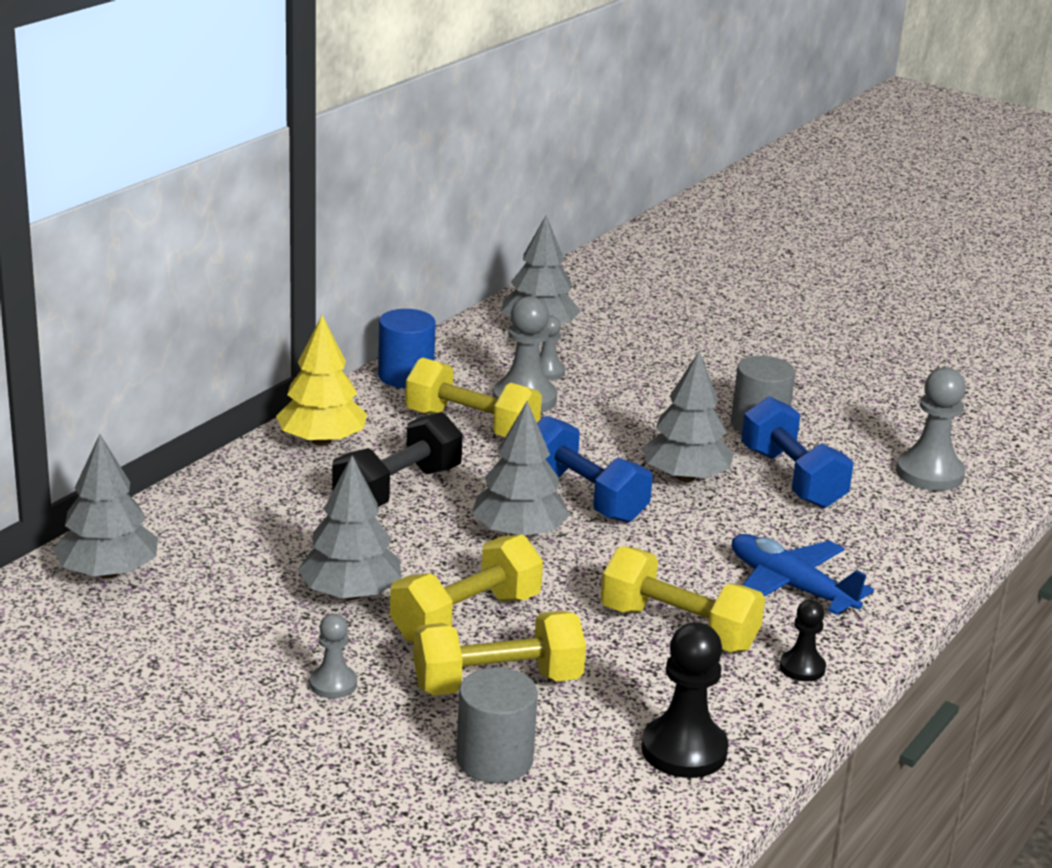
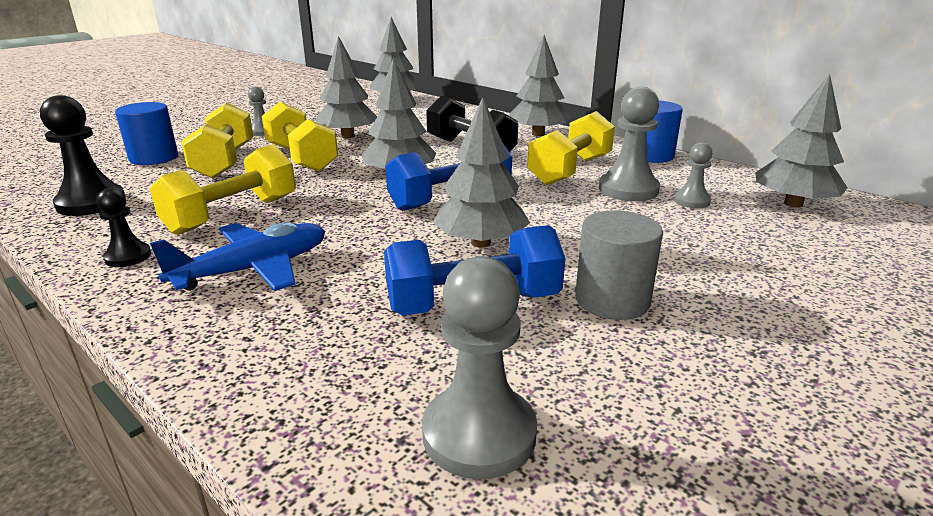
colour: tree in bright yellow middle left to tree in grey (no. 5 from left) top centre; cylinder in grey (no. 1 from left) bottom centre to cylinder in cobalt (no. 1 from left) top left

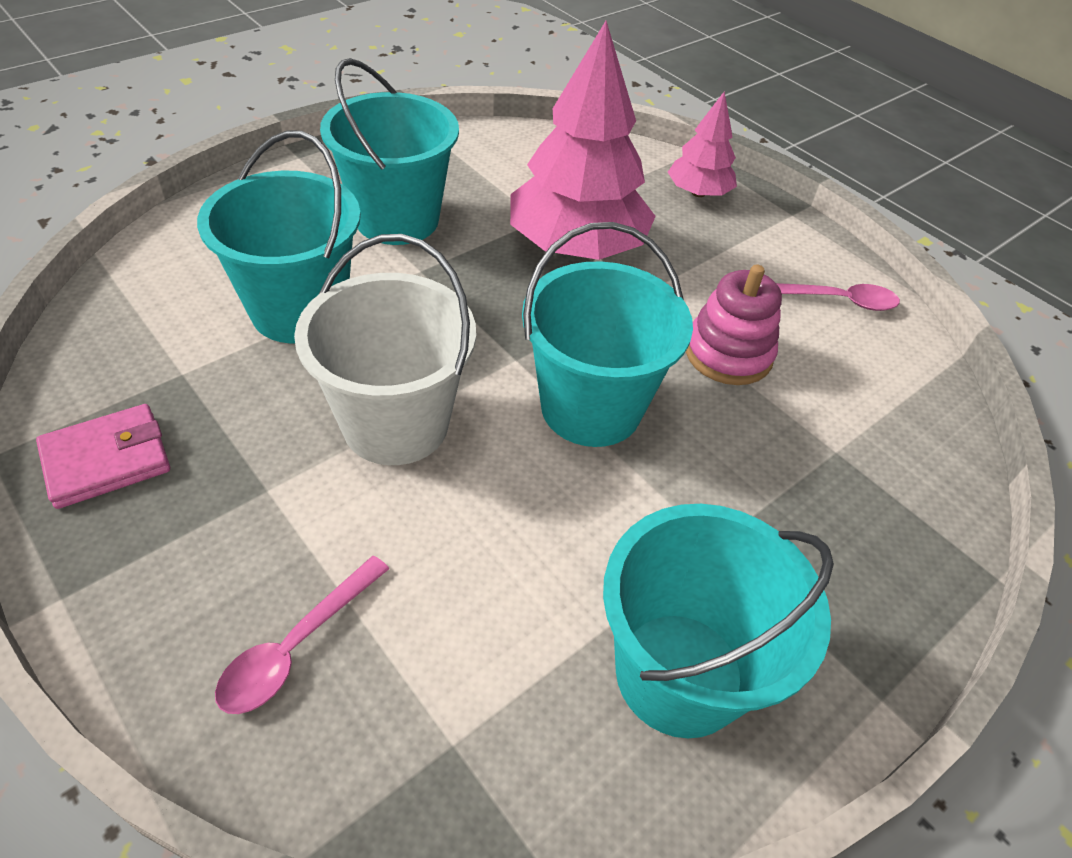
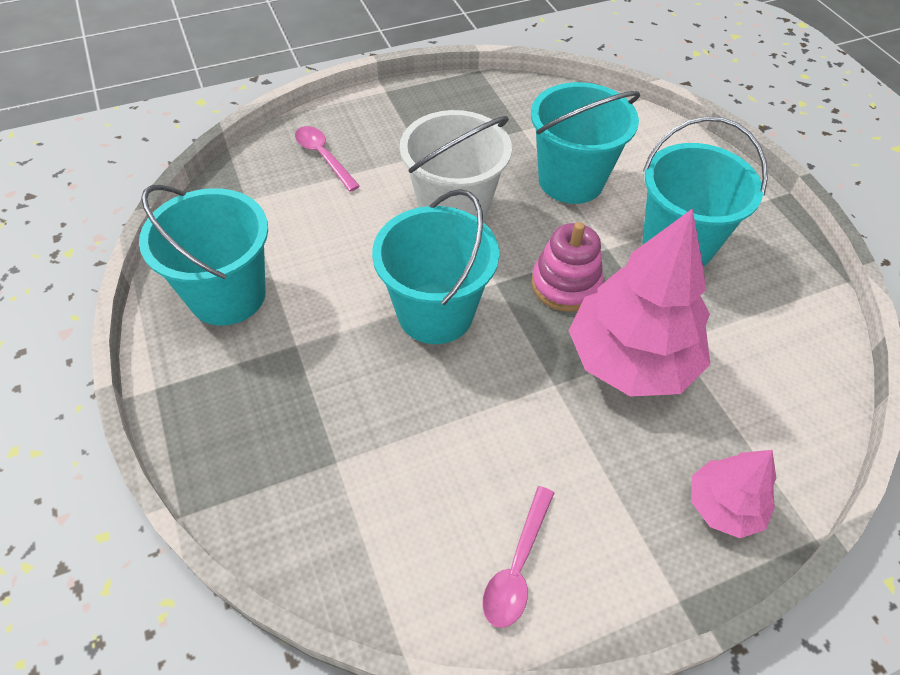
missing: wallet in pink middle left
relocated: stacking toy in pink middle right to centre

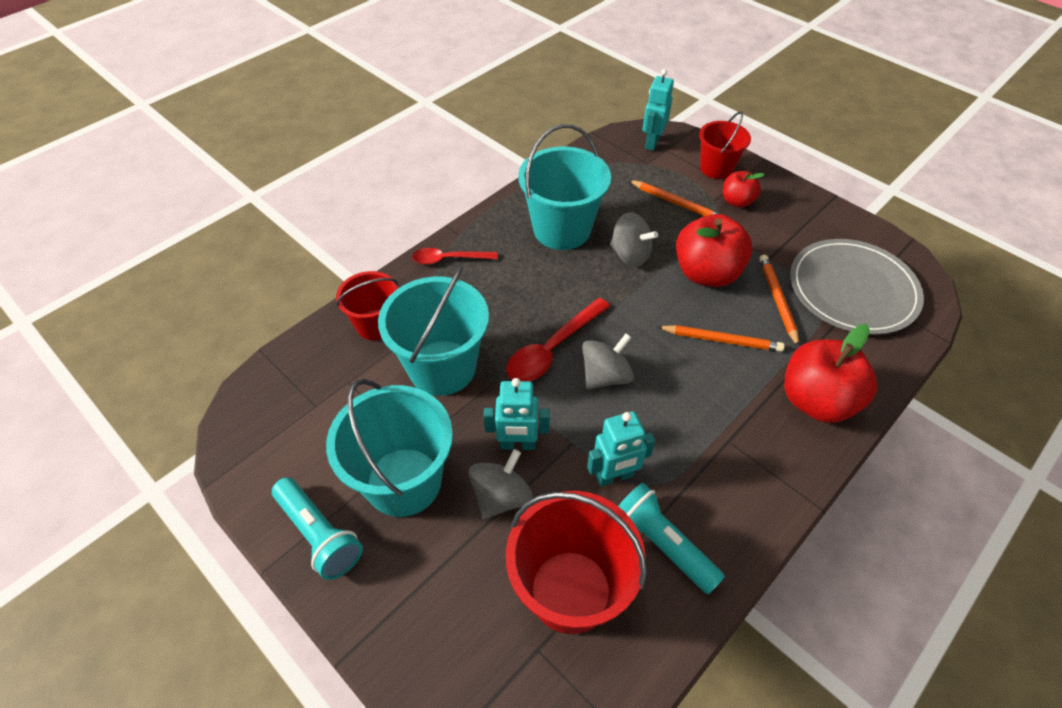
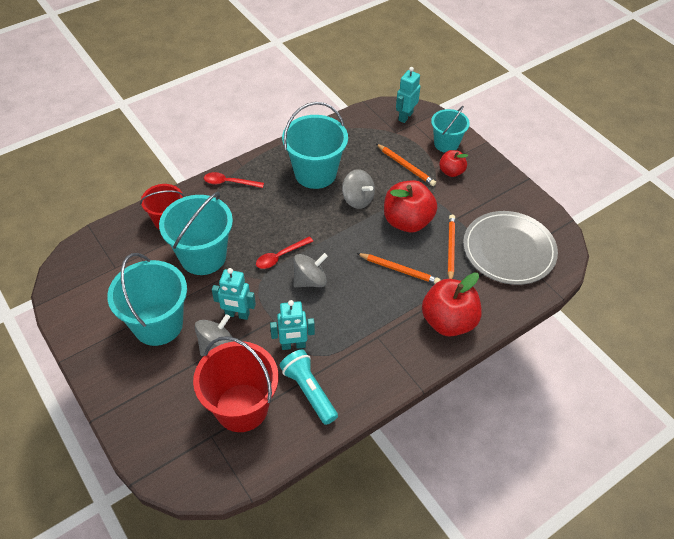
missing: torch in teal (no. 1 from left) bottom left
colour: bucket in crimson (no. 3 from left) top right to bucket in teal (no. 4 from left) top right
size: teaspoon in crimson (no. 2 from left) centre = centre x0.67

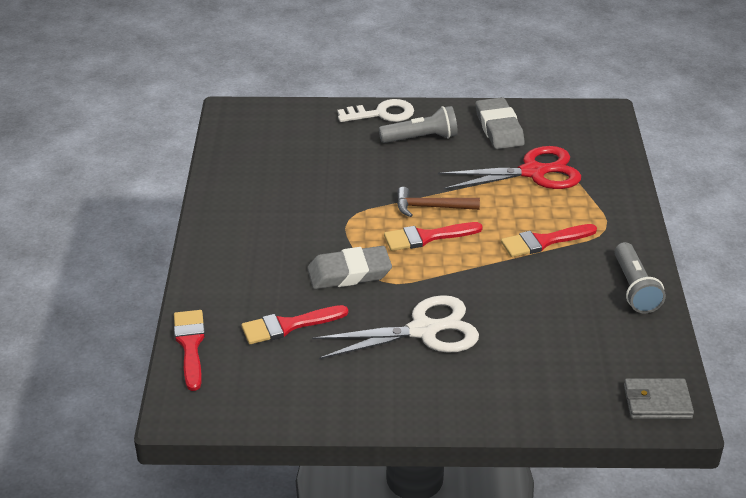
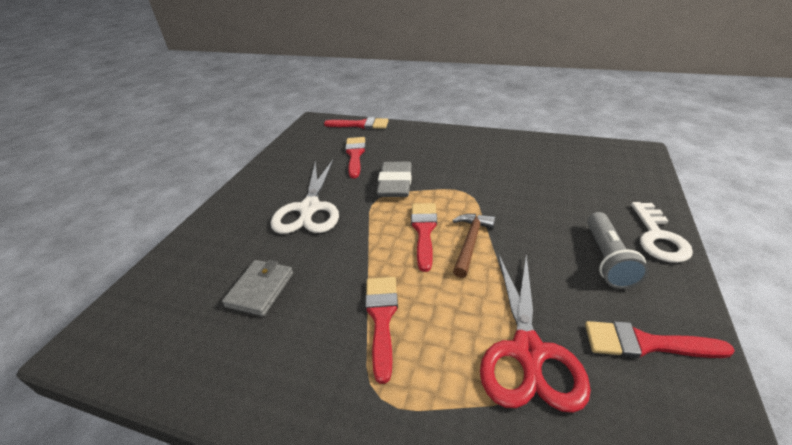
missing: torch in grey (no. 2 from left) middle right
relocated: wallet in grey bottom right to middle left
exchanged: gum eraser in grey (no. 2 from left) top right to paintbrush in crimson (no. 5 from left) bottom right

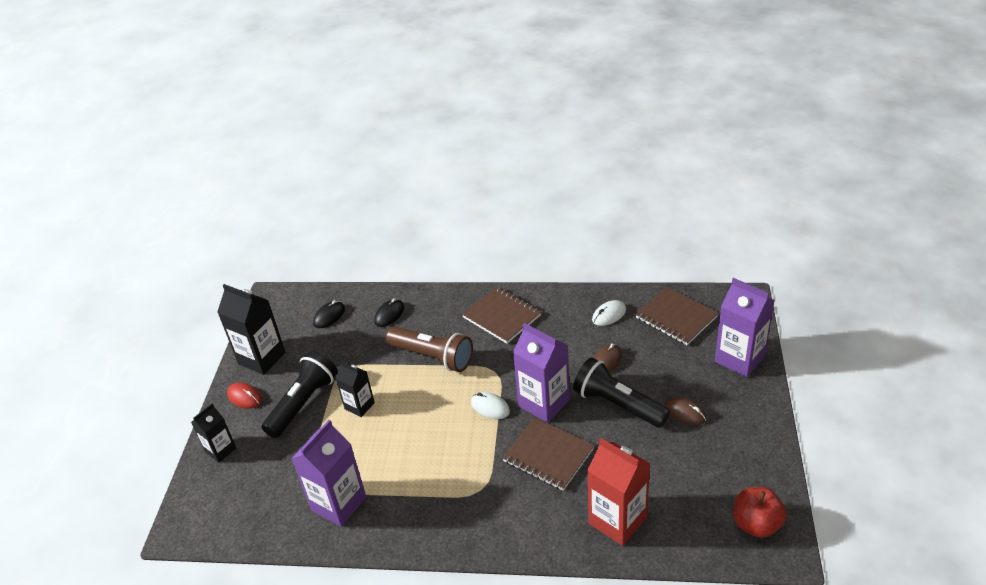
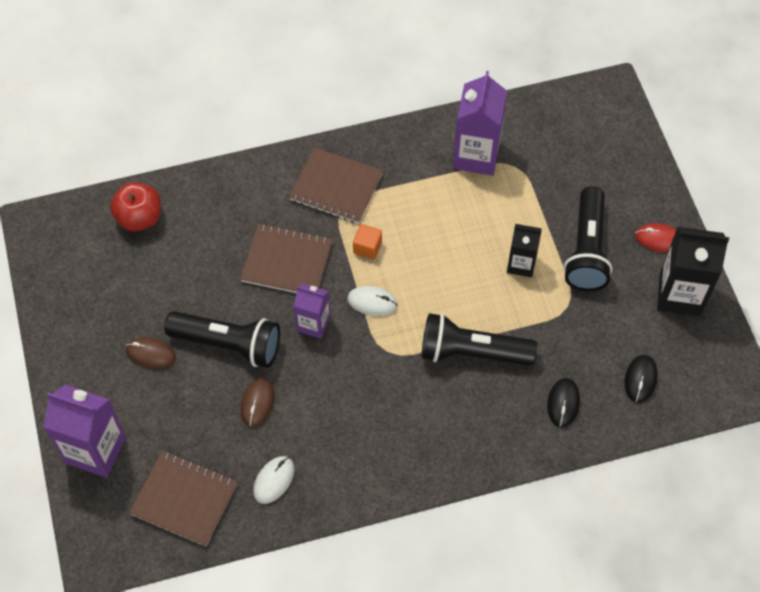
missing: juice carton in jet-black (no. 1 from left) bottom left; juice carton in crimson bottom centre
appeared: cube in orange centre
relocated: exercise book in brown (no. 1 from left in the first image) centre to exercise book in brown (no. 3 from left) top centre; apple fruit in crimson bottom right to middle left
colour: torch in brown centre to torch in jet-black (no. 2 from left) centre
size: juice carton in purple (no. 2 from left) centre = centre x0.60

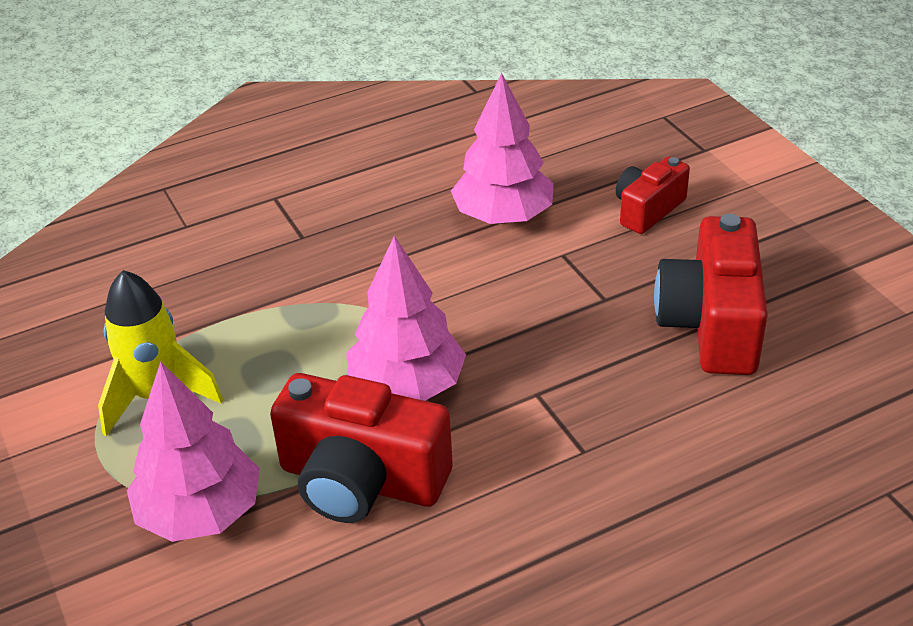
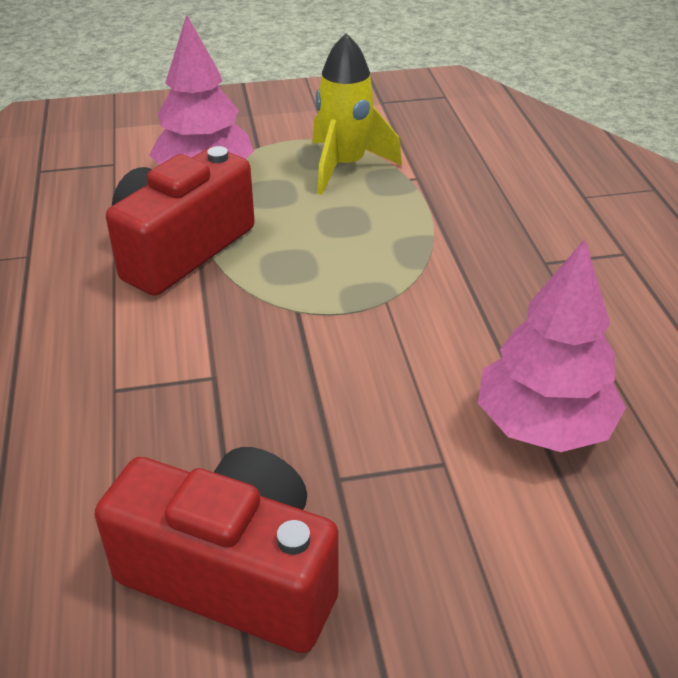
missing: tree in pink (no. 2 from left) centre; compact camera in crimson (no. 2 from left) top right

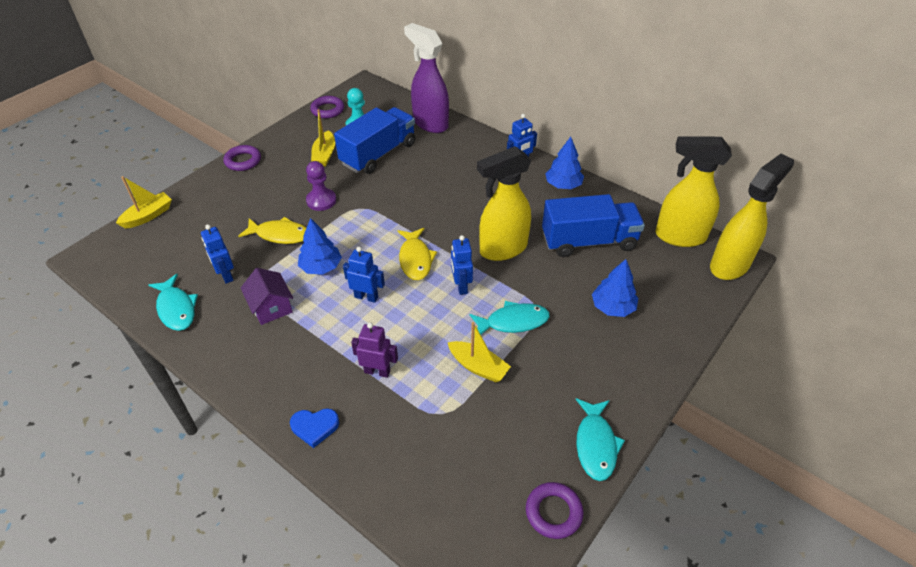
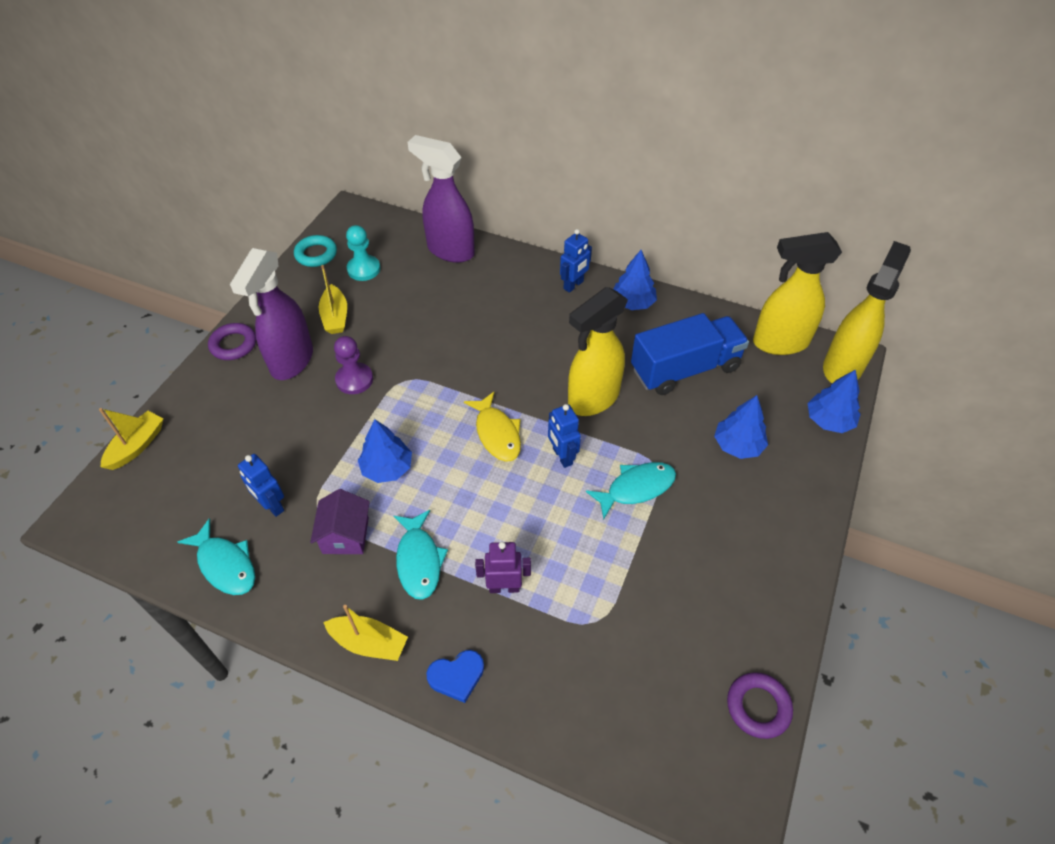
missing: toy fish in bright yellow (no. 1 from left) middle left; truck in cobalt (no. 1 from left) top centre; toy robot in cobalt (no. 2 from left) centre
appeared: spray cleaner in purple (no. 1 from left) middle left; tree in cobalt (no. 4 from left) middle right
relocated: sailboat in bright yellow (no. 3 from left) centre to bottom centre; toy fish in teal (no. 3 from left in the first image) bottom centre to toy fish in teal (no. 2 from left) centre
colour: ring in purple (no. 2 from left) top centre to ring in teal top left
spun: cottage in purple middle left = middle left 45 degrees clockwise

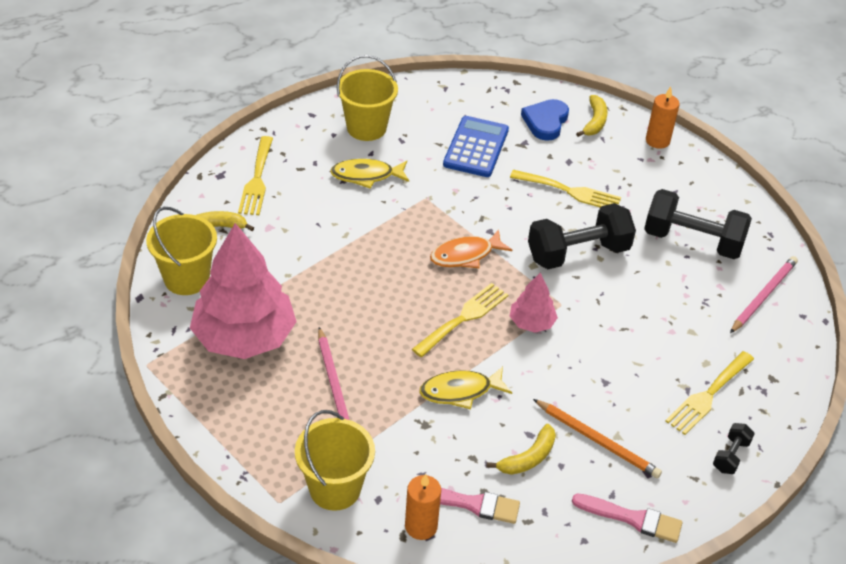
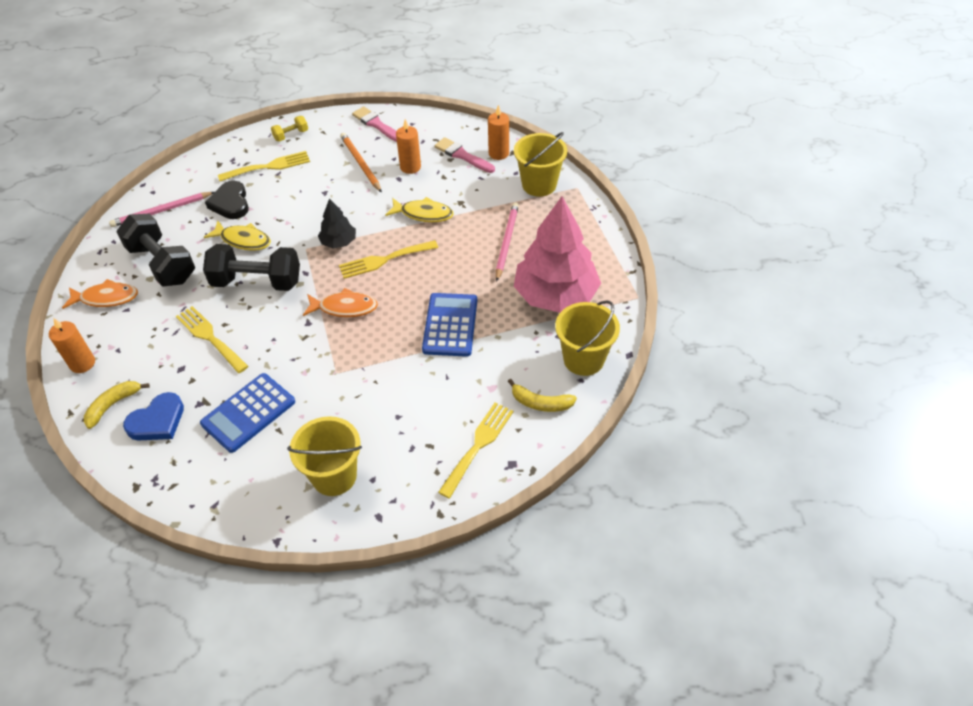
appeared: toy fish in orange (no. 1 from left) middle left; heart shape in jet-black top left; pocket calculator in cobalt (no. 2 from left) centre
relocated: toy fish in bright yellow (no. 1 from left) top centre to top left
exchanged: toy banana in bright yellow (no. 2 from left) bottom centre to pillar candle in orange (no. 2 from left) top centre
colour: tree in pink (no. 2 from left) centre to tree in jet-black top centre; free weight in jet-black (no. 3 from left) bottom right to free weight in bright yellow top left

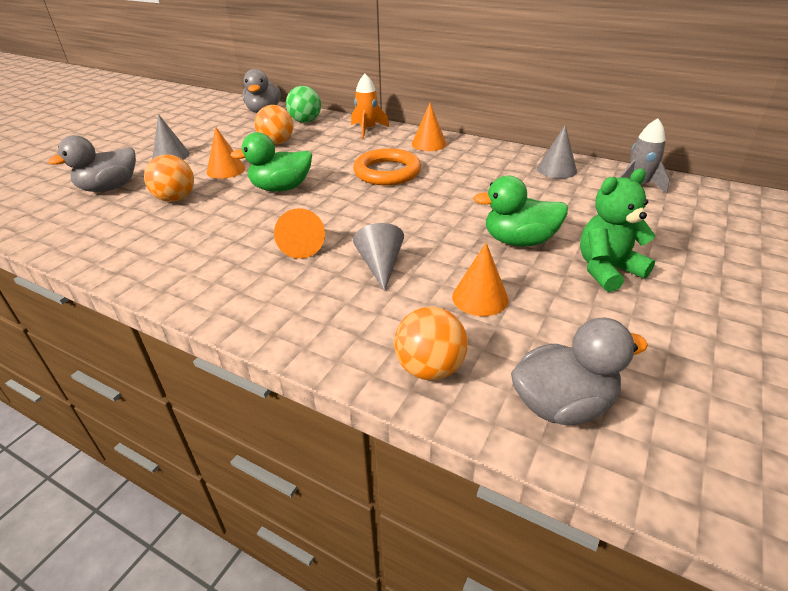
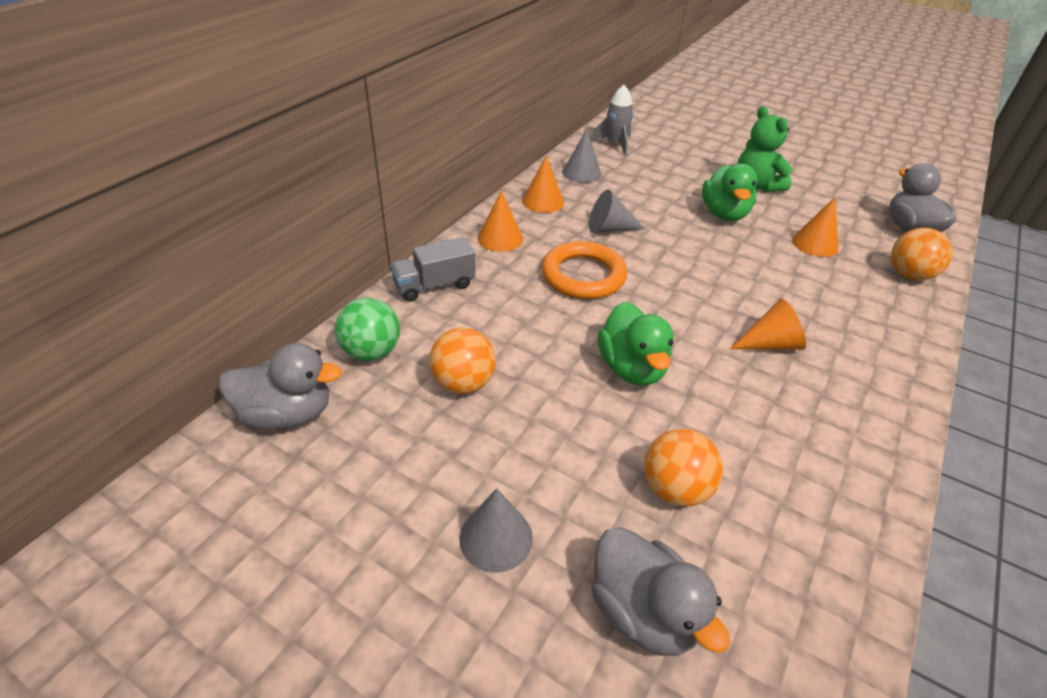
relocated: cone shape in orange (no. 1 from left in the first image) top left to cone shape in orange (no. 2 from left) top centre; cone shape in grey (no. 2 from left in the first image) centre to cone shape in grey (no. 3 from left) top centre
exchanged: toy rocket in orange top centre to truck in grey centre

